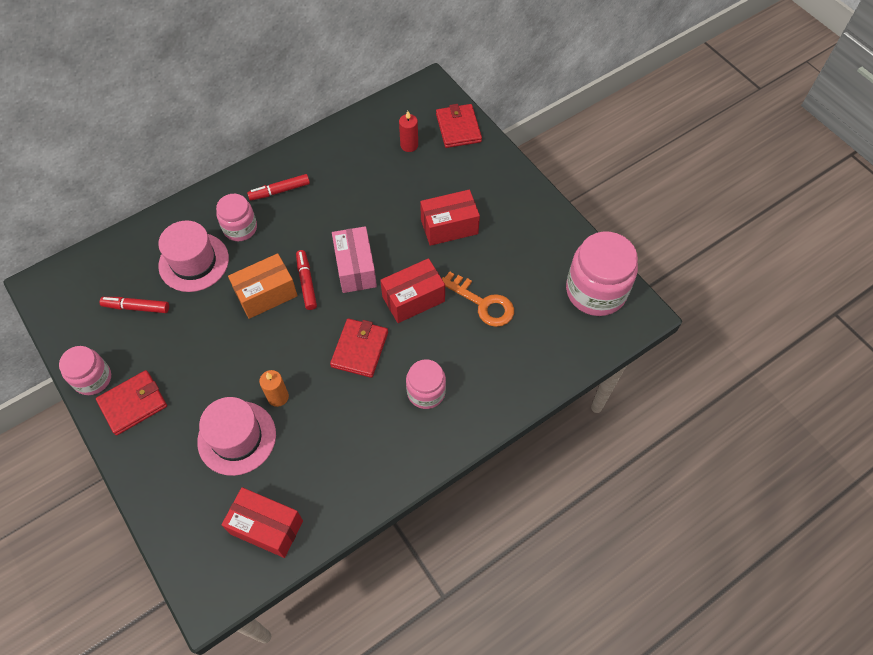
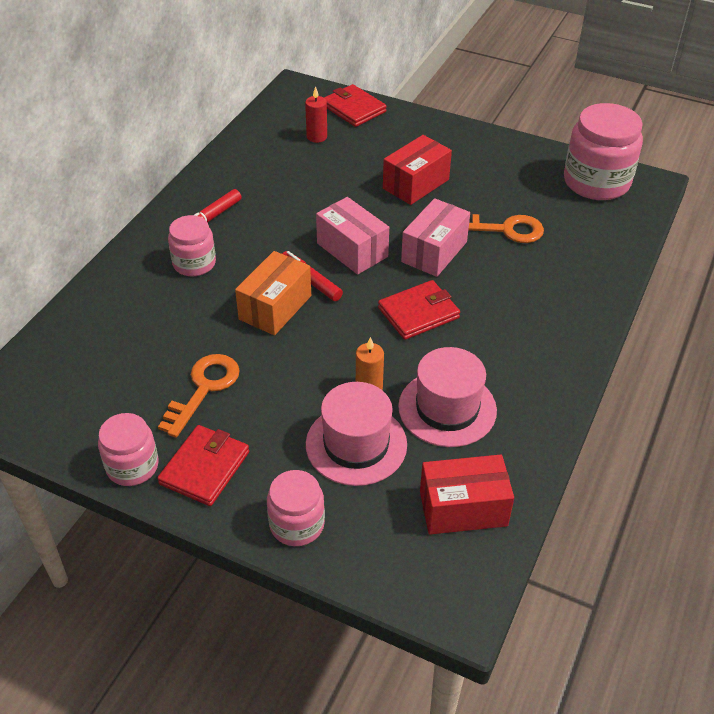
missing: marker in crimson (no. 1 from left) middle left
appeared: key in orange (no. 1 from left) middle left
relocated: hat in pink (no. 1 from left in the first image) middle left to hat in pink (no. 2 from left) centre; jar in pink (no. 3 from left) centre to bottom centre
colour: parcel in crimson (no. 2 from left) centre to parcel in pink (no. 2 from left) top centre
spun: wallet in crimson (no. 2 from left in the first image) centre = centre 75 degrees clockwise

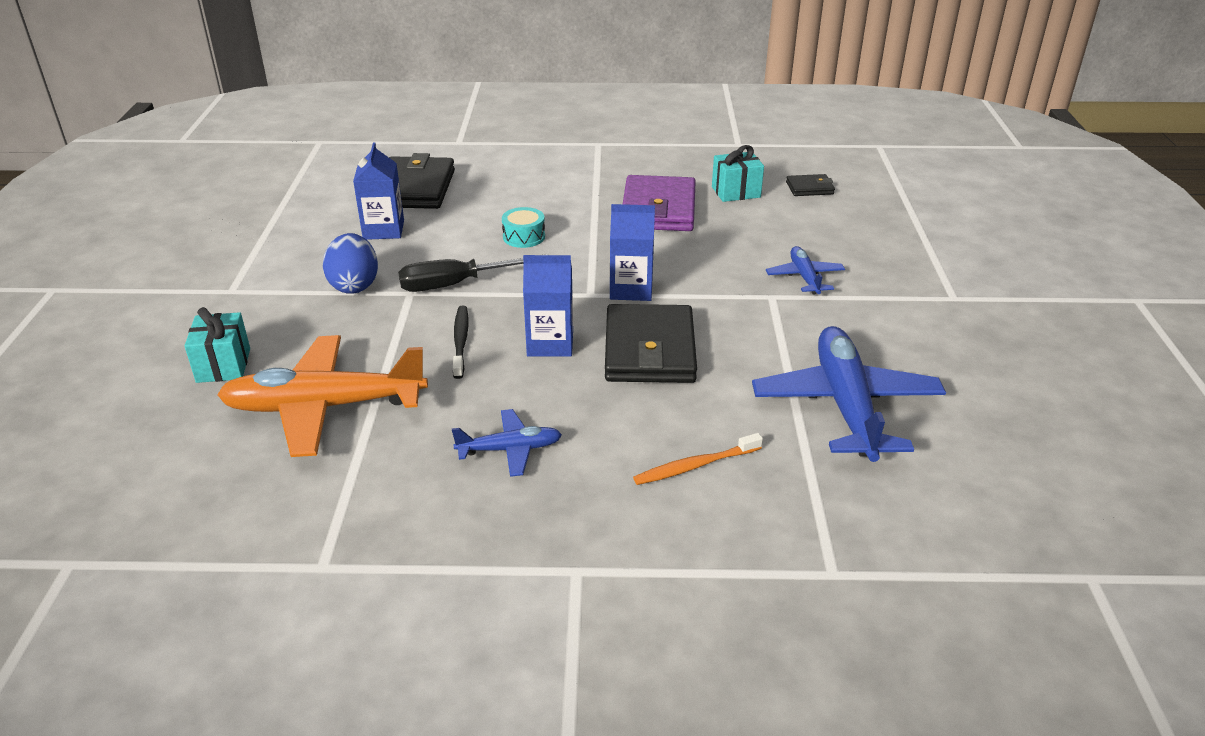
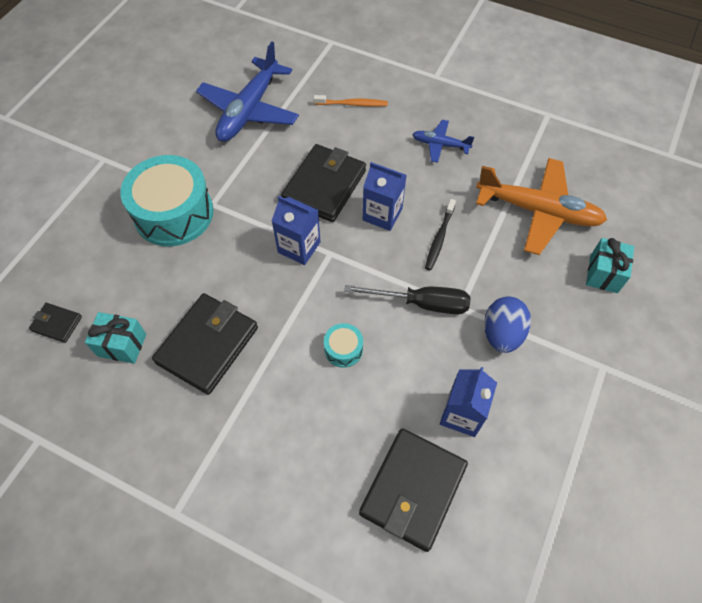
exchanged: aeroplane in cobalt (no. 2 from left) middle right to toy drum in teal (no. 1 from left) top left
colour: wallet in purple top centre to wallet in jet-black (no. 2 from left) middle left

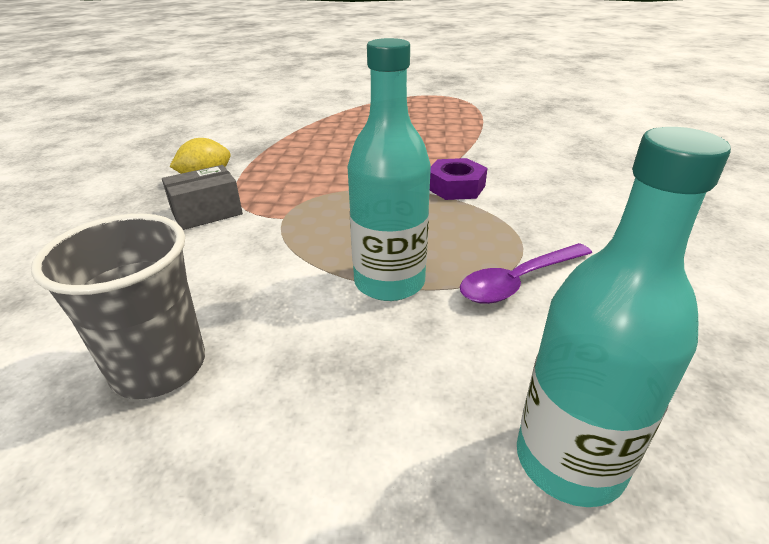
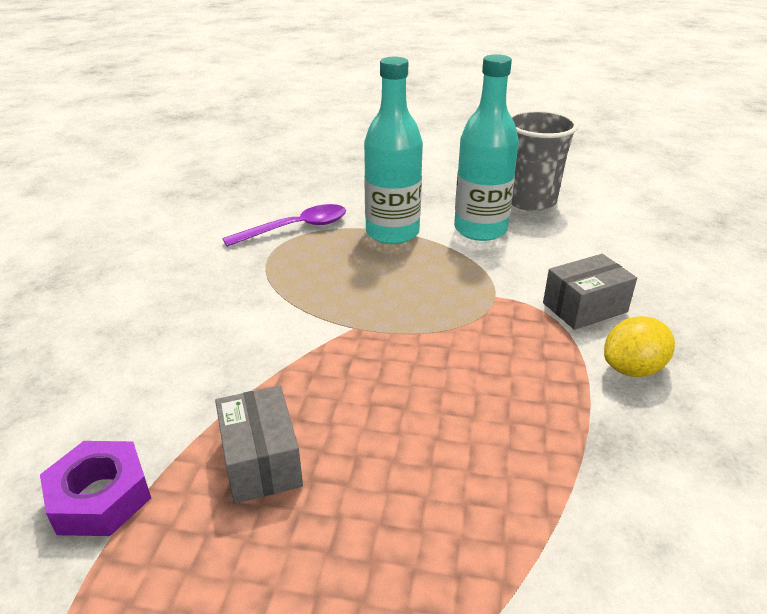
appeared: parcel in grey (no. 1 from left) bottom centre
relocated: hexagon nut in purple top centre to bottom left; bottle in teal (no. 2 from left) middle right to top centre

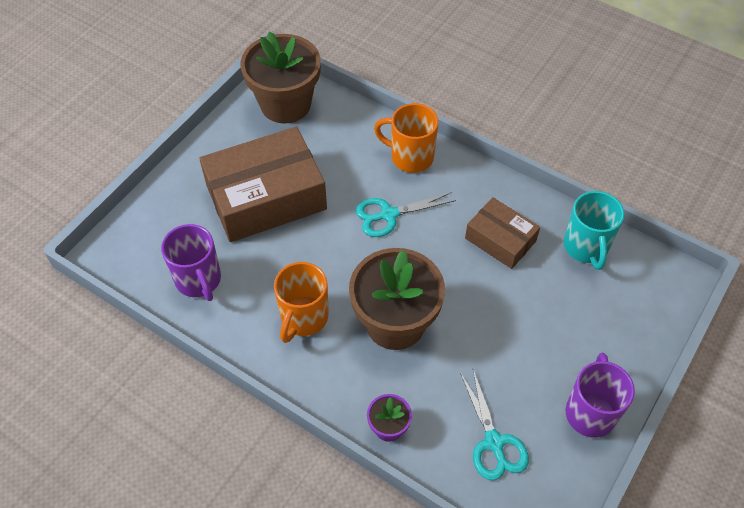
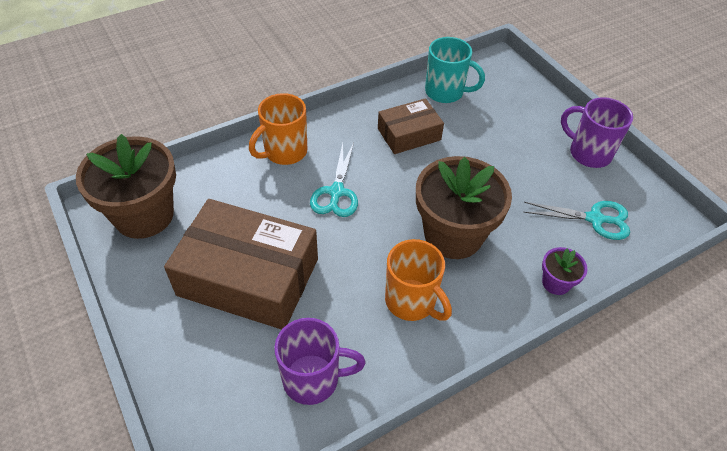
spun: parcel in brown (no. 1 from left) centre = middle left 75 degrees counterclockwise

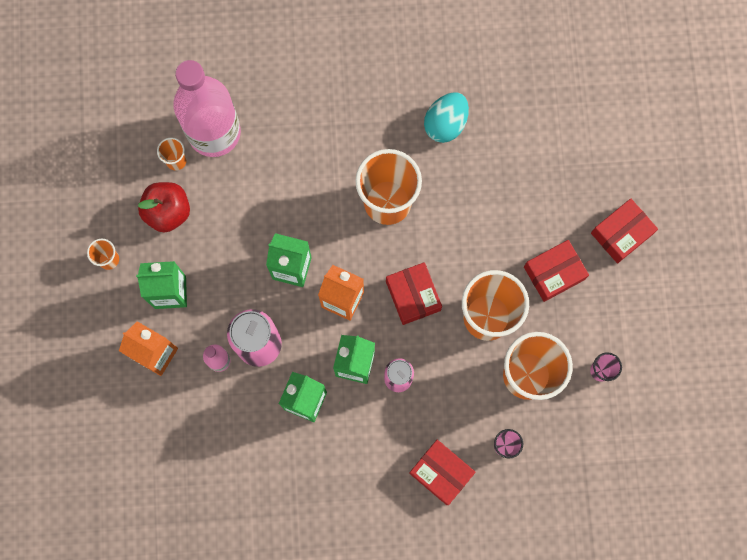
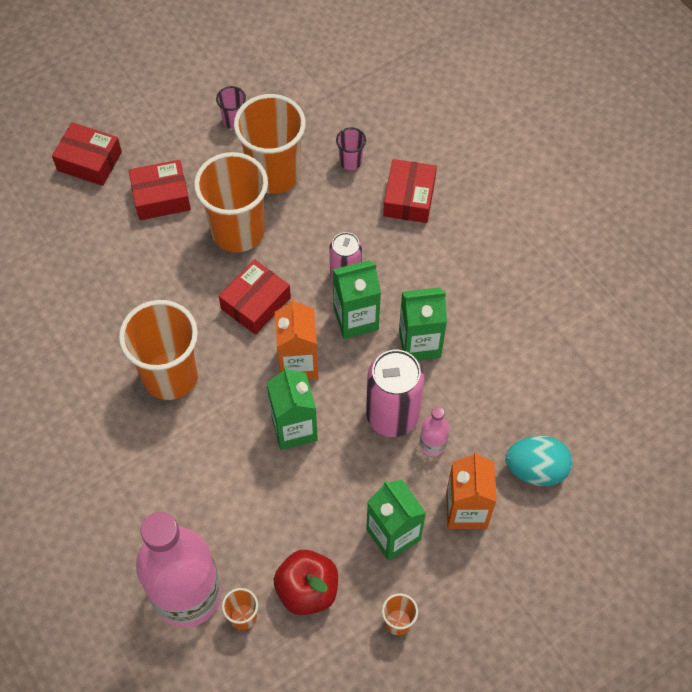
relocated: egg shape in teal top centre to middle right
spun: parcel in crimson (no. 3 from left in the first image) middle right = top left 45 degrees counterclockwise

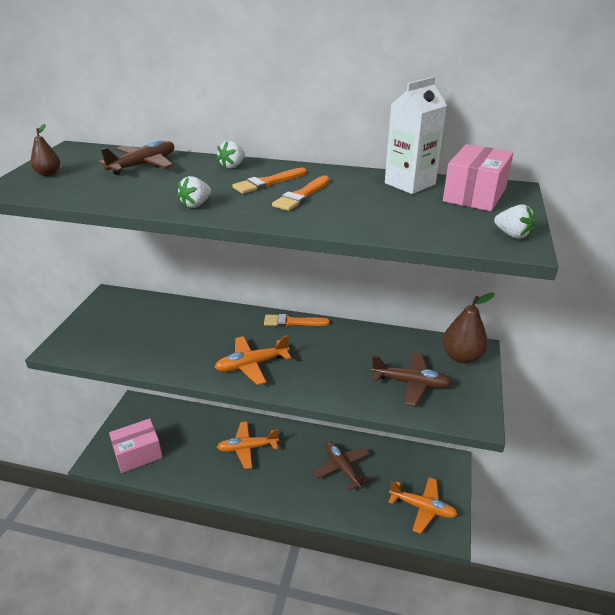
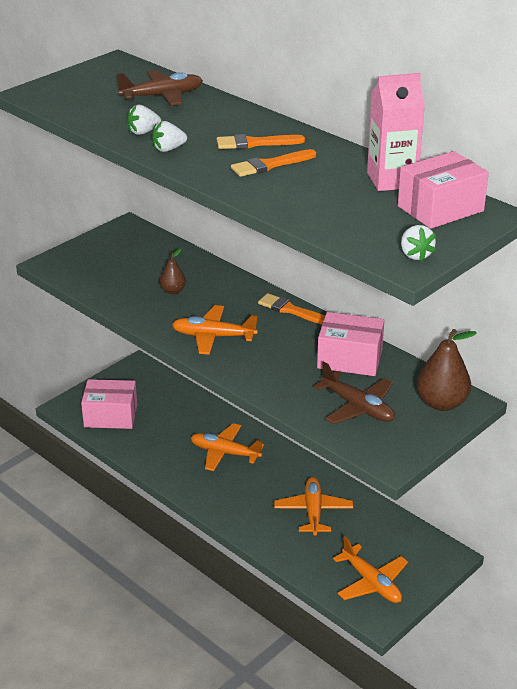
appeared: parcel in pink (no. 2 from left) middle right
relocated: pear fruit in brown (no. 1 from left) top left to centre; strawberry in snow-white (no. 2 from left in the first image) top centre to strawberry in snow-white (no. 1 from left) top left
colour: aeroplane in brown (no. 2 from left) bottom centre to aeroplane in orange (no. 3 from left) bottom centre; juice carton in snow-white top right to juice carton in pink top right

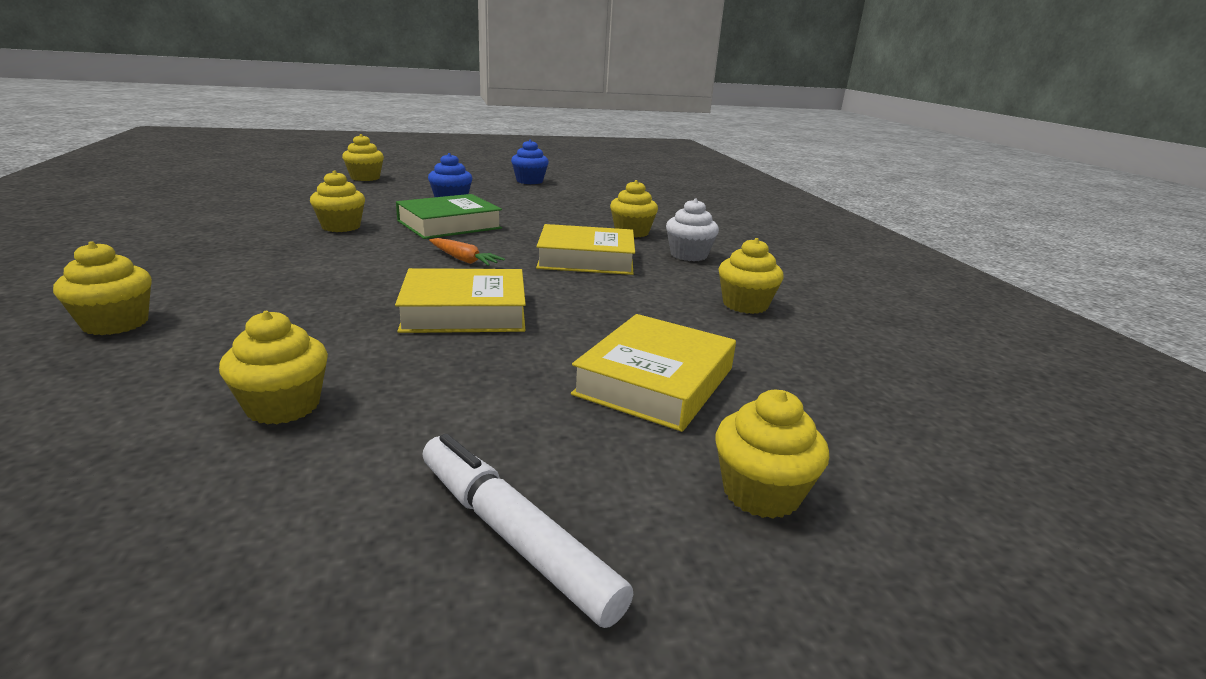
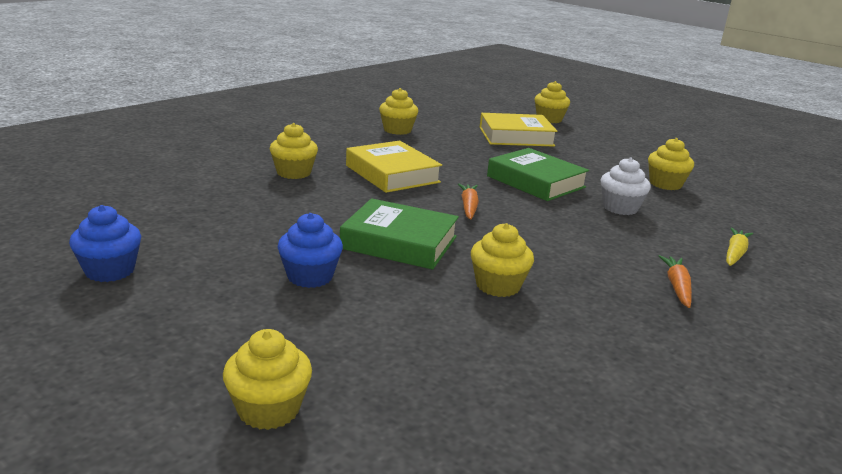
missing: marker in snow-white bottom centre
appeared: root vegetable in orange (no. 2 from left) middle right
relocated: cupcake in snow-white centre to middle right
exchanged: cupcake in bright yellow (no. 1 from left) middle left to root vegetable in bright yellow middle right
colour: hardcover in bright yellow (no. 1 from left) centre to hardcover in emerald (no. 2 from left) centre

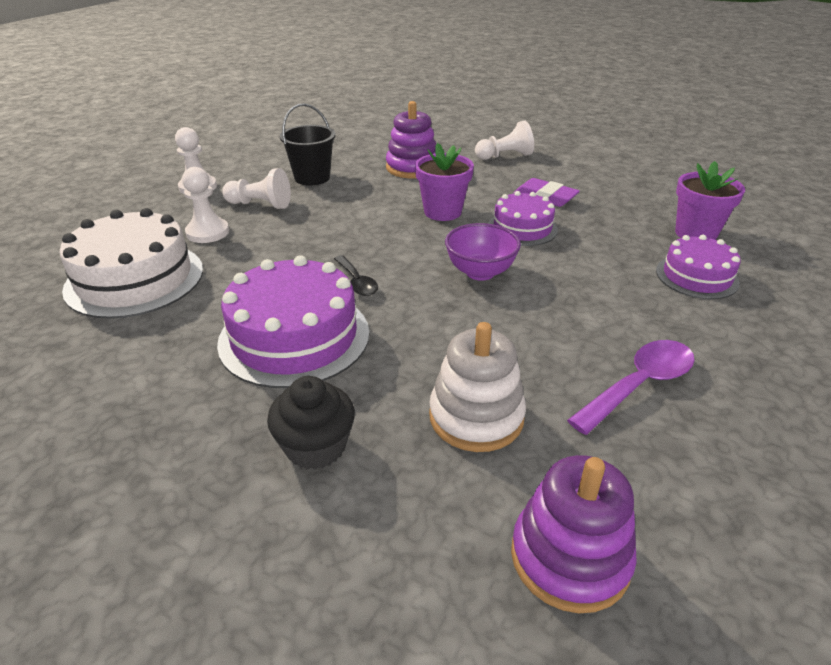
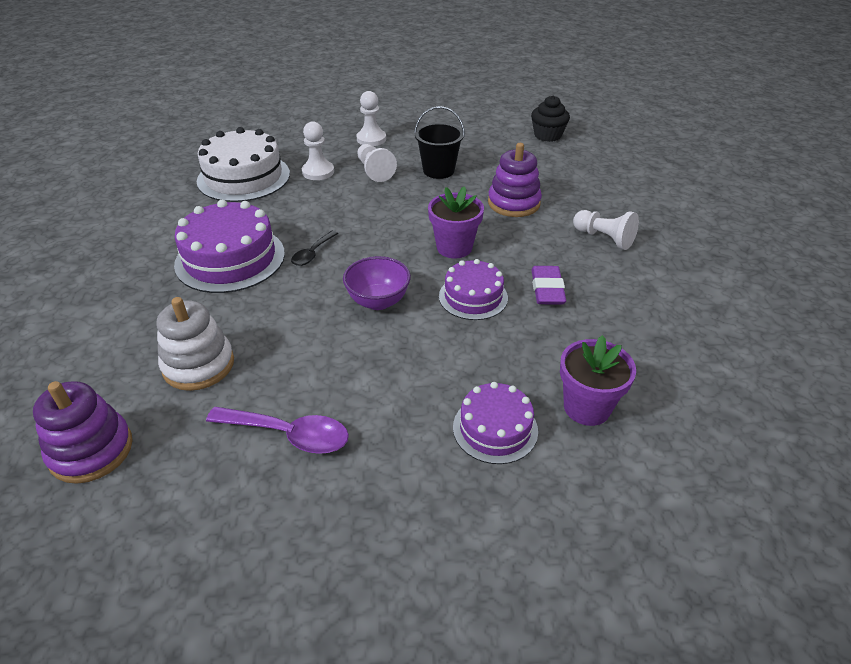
relocated: cupcake in jet-black centre to top centre

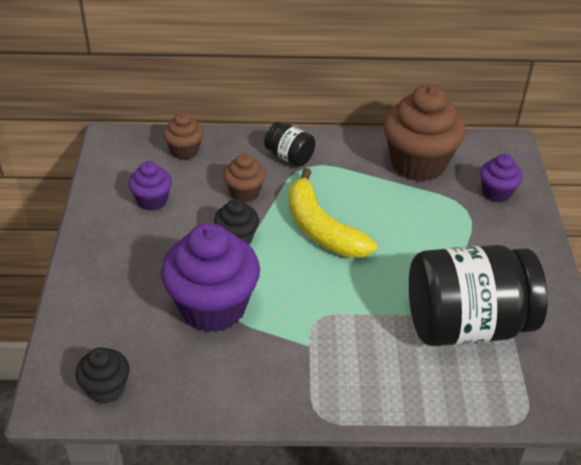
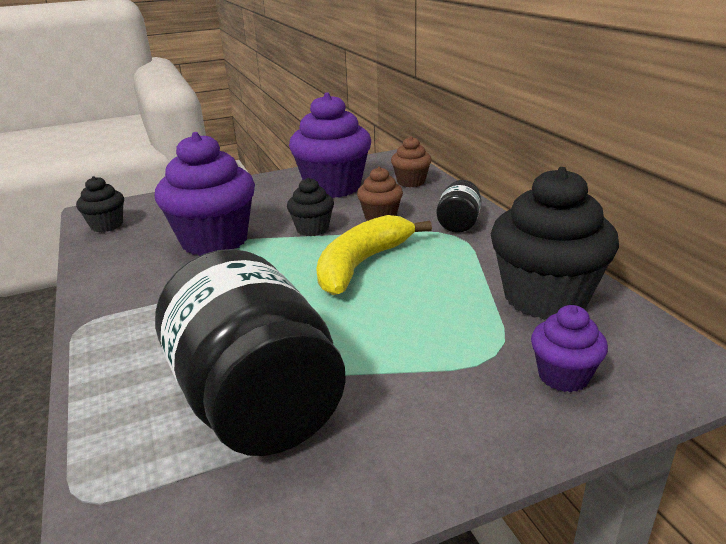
colour: cupcake in brown (no. 3 from left) top right to cupcake in jet-black (no. 3 from left) middle right
size: cupcake in purple (no. 1 from left in the first image) middle left = top centre x1.98

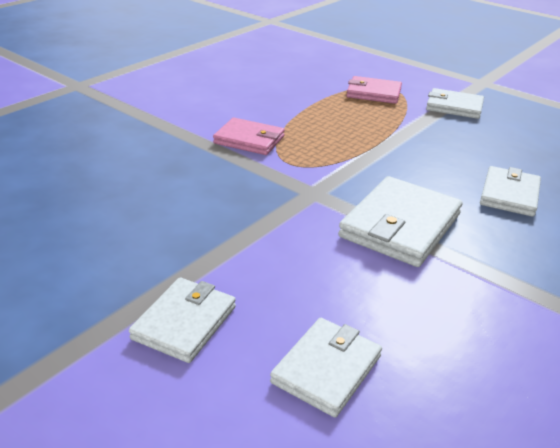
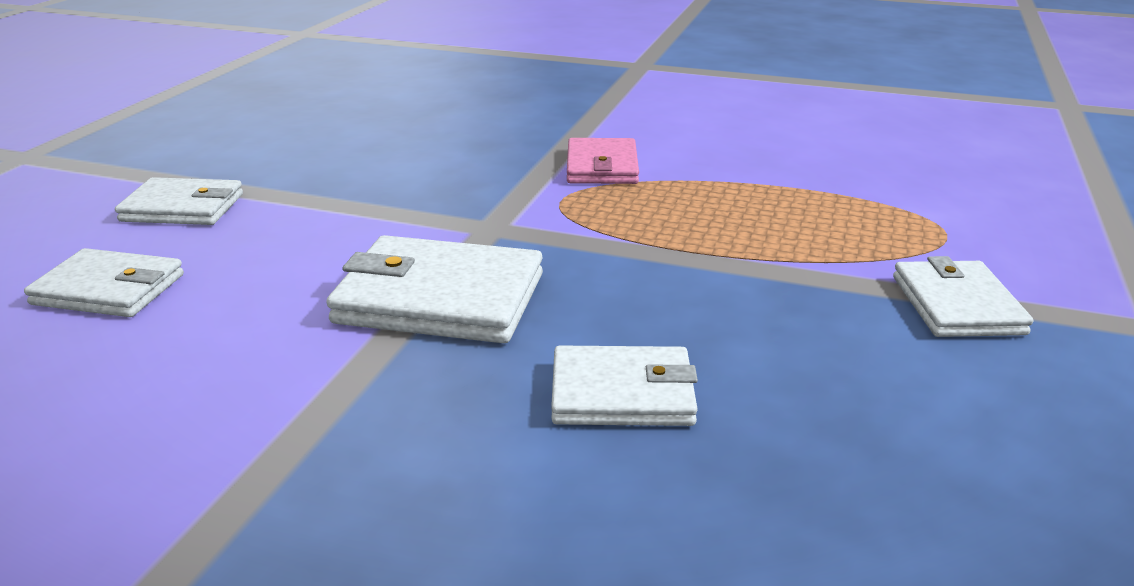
missing: wallet in pink (no. 2 from left) top right

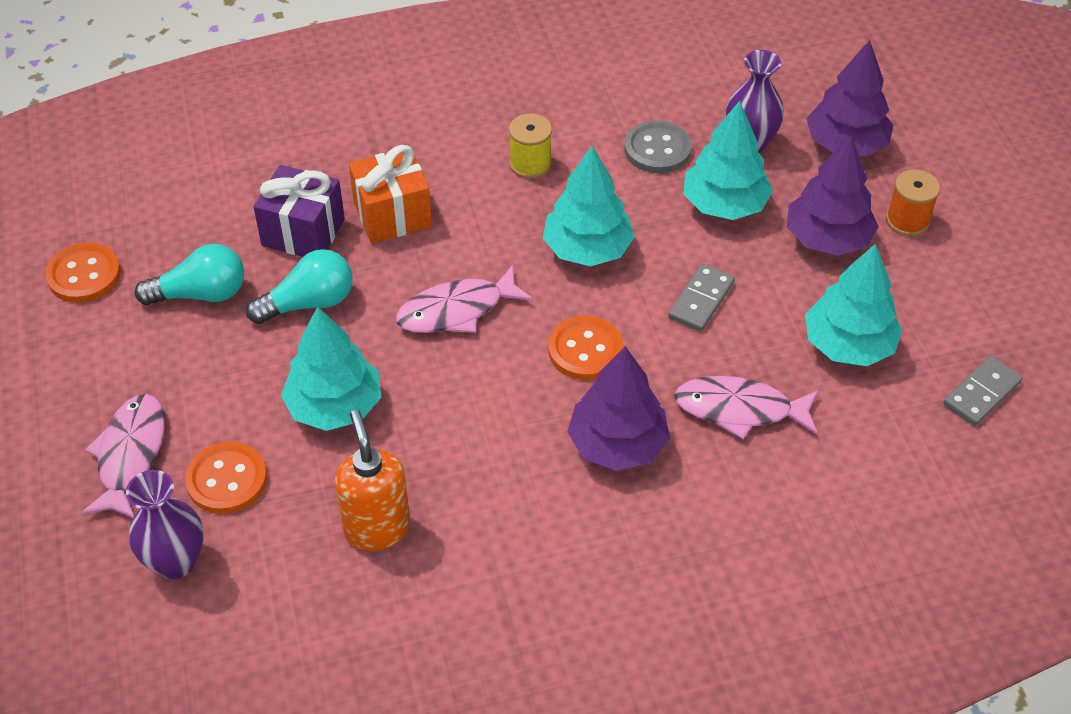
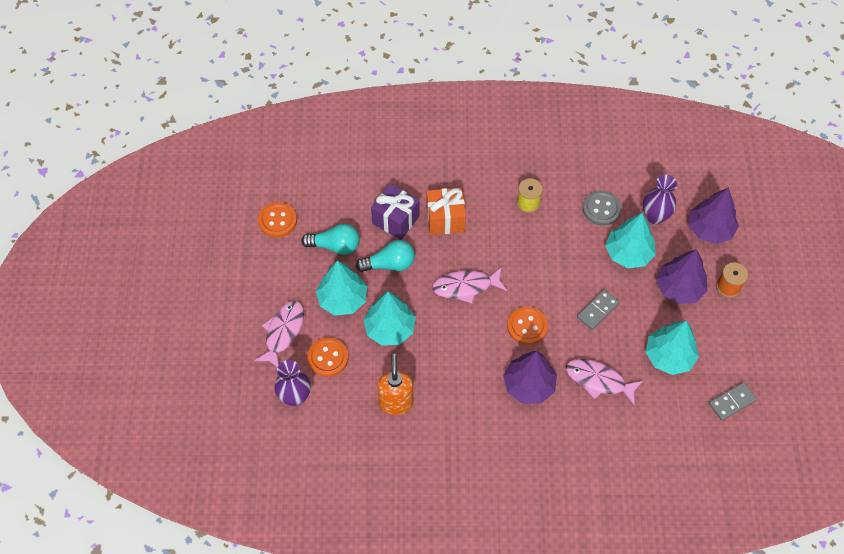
relocated: tree in teal (no. 2 from left in the first image) top centre to tree in teal (no. 1 from left) centre

